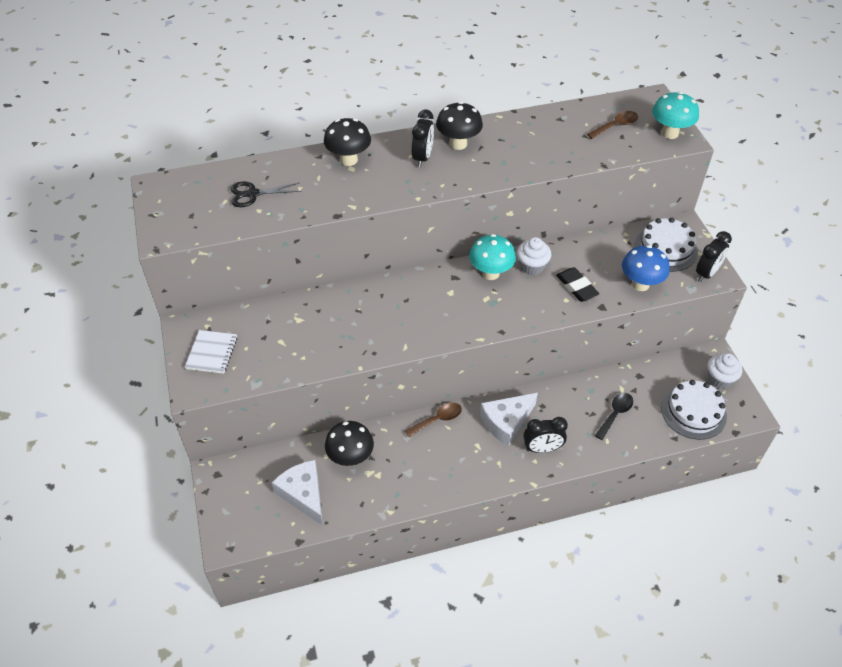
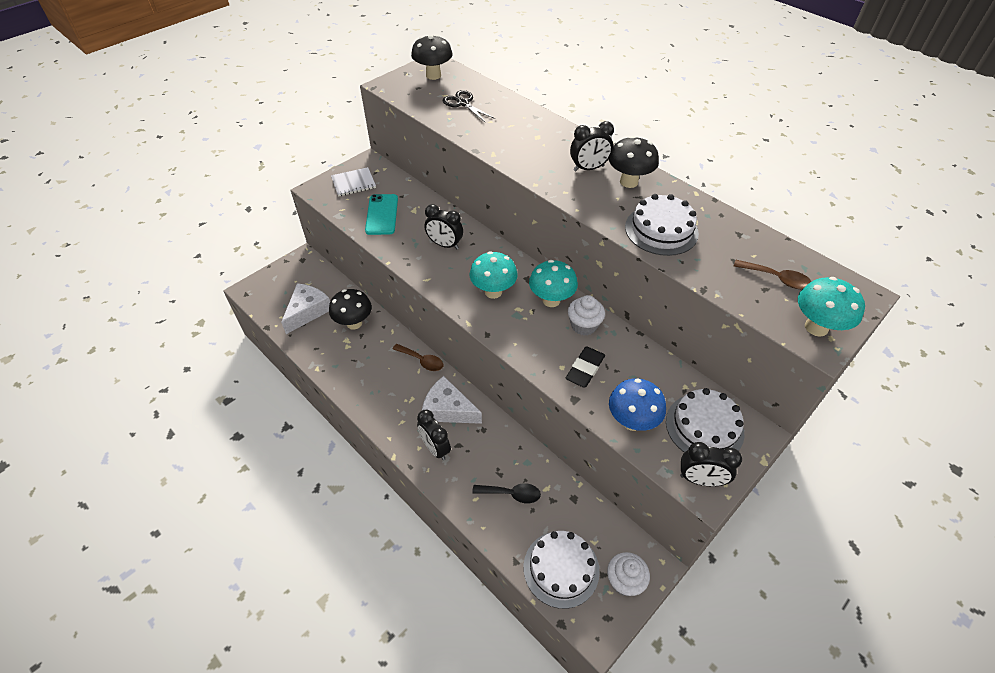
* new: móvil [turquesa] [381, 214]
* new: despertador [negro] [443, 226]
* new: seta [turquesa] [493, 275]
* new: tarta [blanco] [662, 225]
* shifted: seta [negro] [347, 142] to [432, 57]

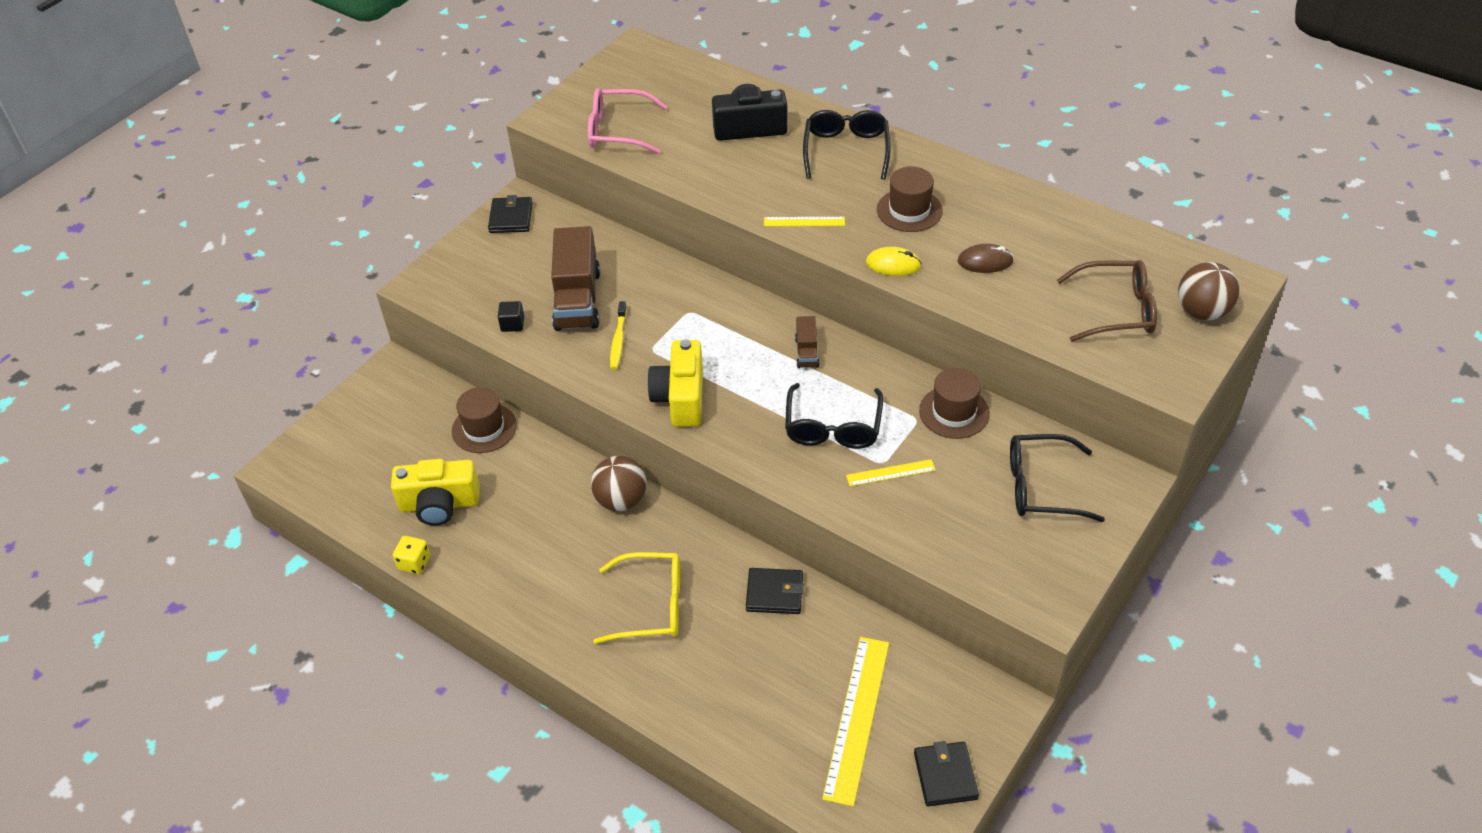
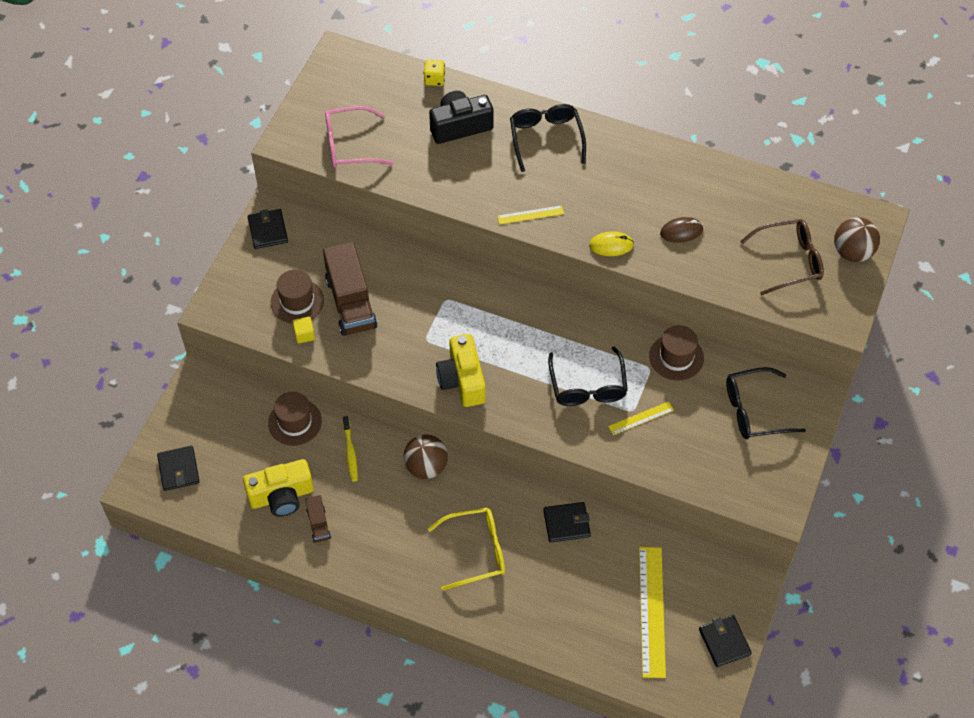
* new: cartera [negro] [178, 468]
* shifted: dado [amarillo] [411, 555] to [434, 72]
* shifted: cepillo de dientes [amarillo] [618, 335] to [350, 449]
* shifted: camión [marrón] [807, 342] to [318, 519]
* shifted: sombrero [marrón] [910, 199] to [297, 297]
* repainted: cubo [negro] [511, 316] to cubo [amarillo] [304, 330]

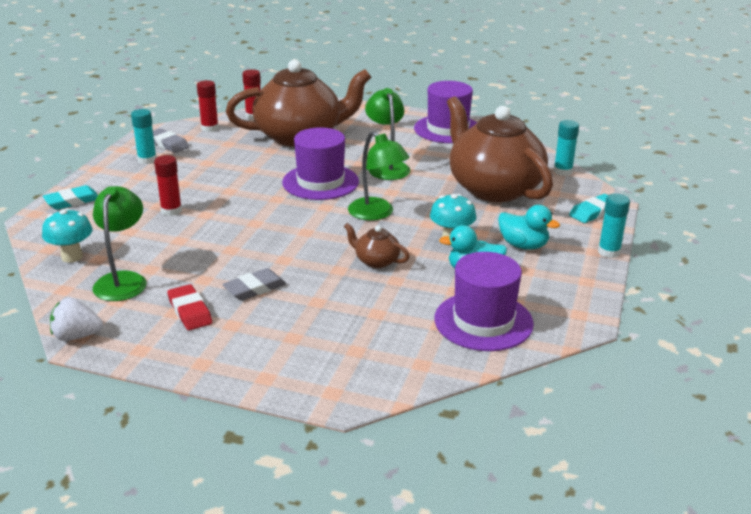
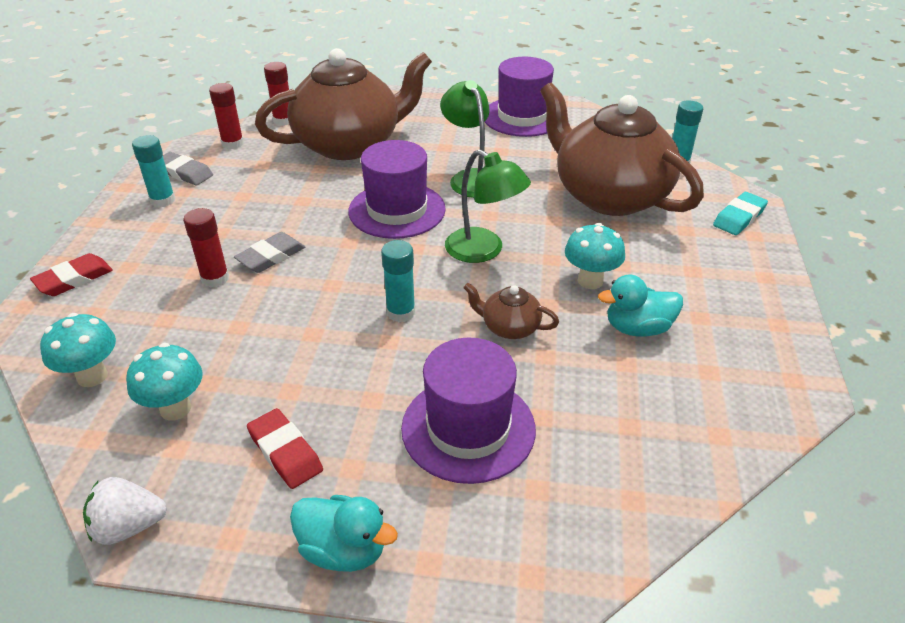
* shifted: goma de borrar [gris] [254, 284] to [269, 252]
* shifted: sombrero [morado] [484, 301] to [468, 411]
* shifted: pato [turquesa] [529, 227] to [344, 533]
* shifted: barra de pegamento [turquesa] [614, 225] to [398, 281]
* swapped: lámpara [verde] [119, 243] to seta [turquesa] [164, 381]
* repainted: goma de borrar [turquesa] [70, 197] to goma de borrar [rojo] [71, 274]

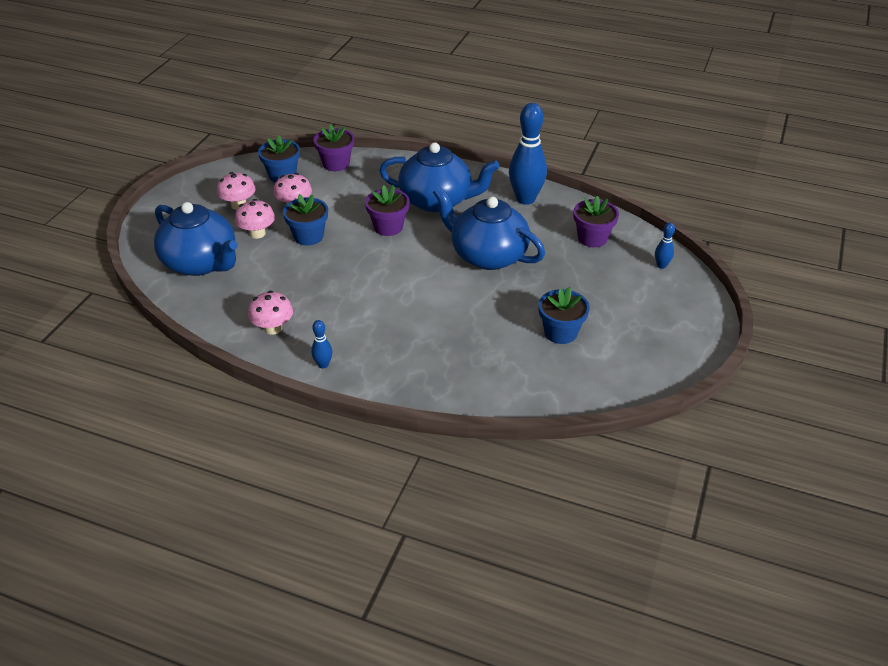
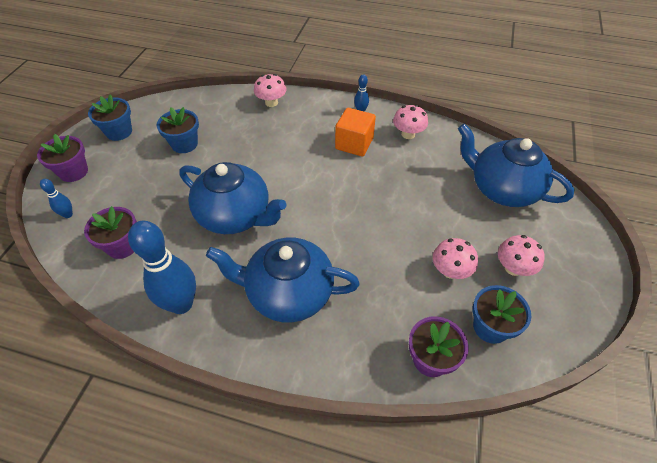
* new: cubo [naranja] [355, 132]
* shifted: seta [rosa] [255, 219] to [270, 90]
* shifted: maceta [azul] [305, 219] to [110, 117]
* shifted: maceta [morado] [387, 210] to [62, 158]

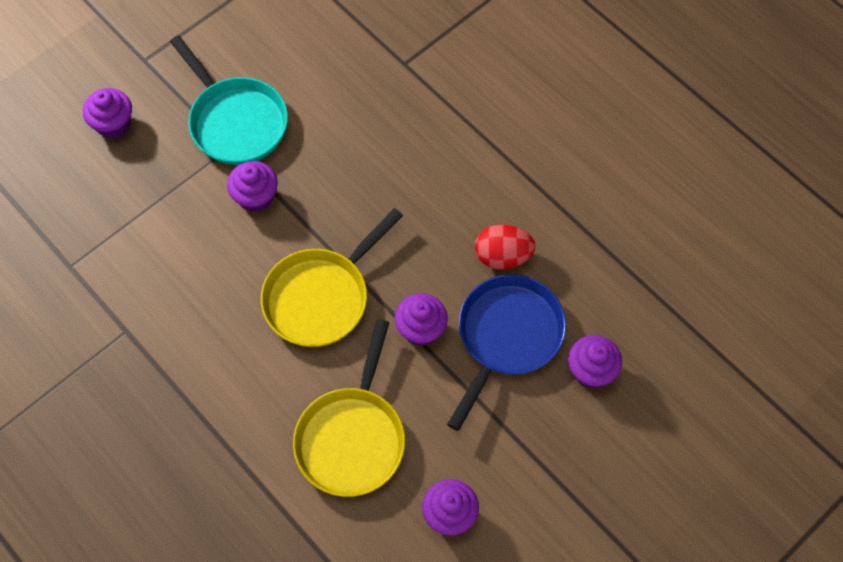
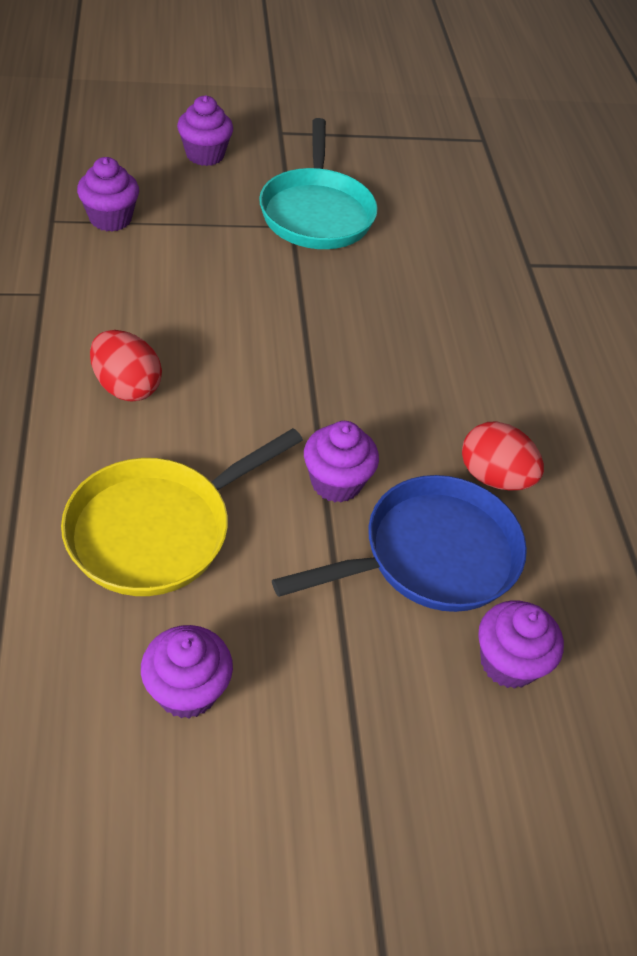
* gone: sartén [amarillo] [332, 277]
* new: huevo [rojo] [126, 366]
* shifted: magdalena [morado] [252, 187] to [108, 194]

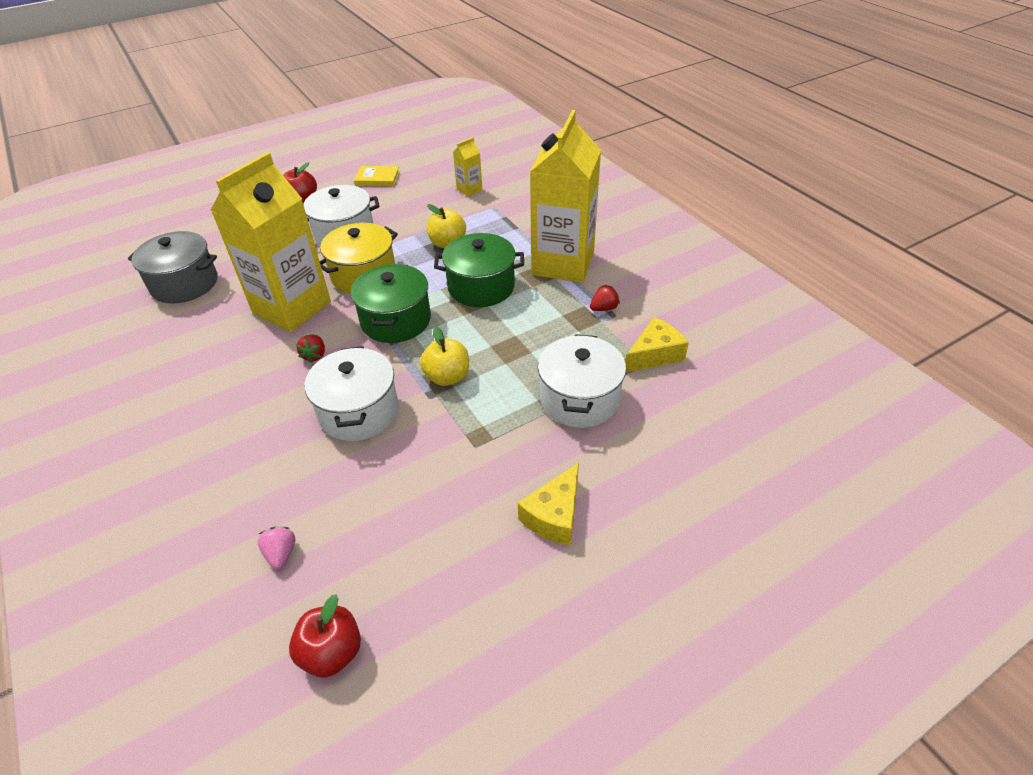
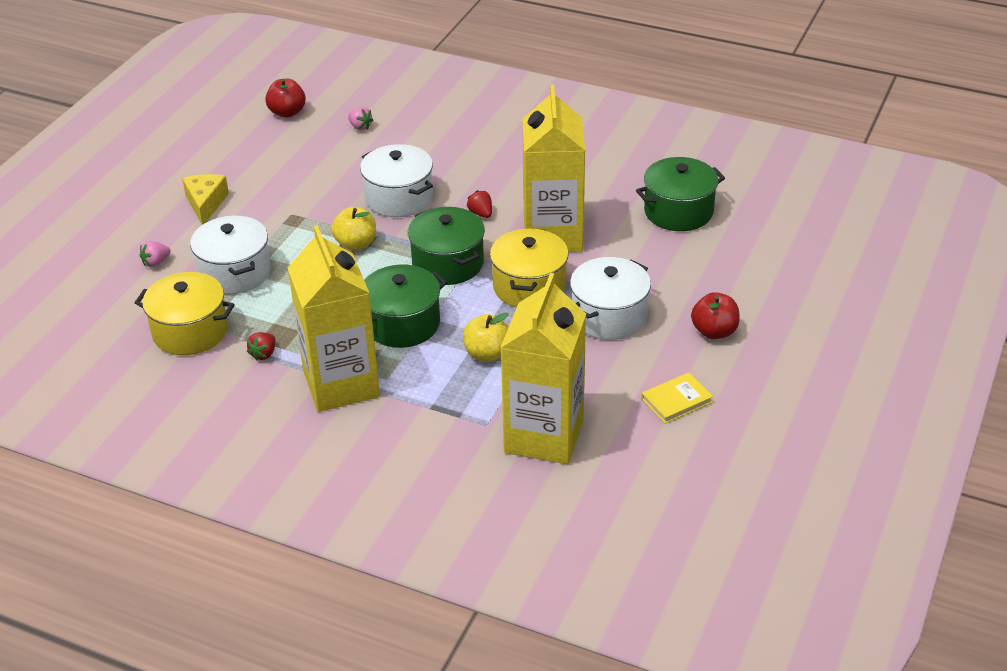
* new: fresa [rosa] [155, 254]
* swapped: queso [amarillo] [657, 344] to olla [amarillo] [185, 313]
* repainted: olla [gris] [172, 267] to olla [verde] [680, 194]
* scaled: cartón de leche [amarillo] [468, 167] = [543, 368] x2.44

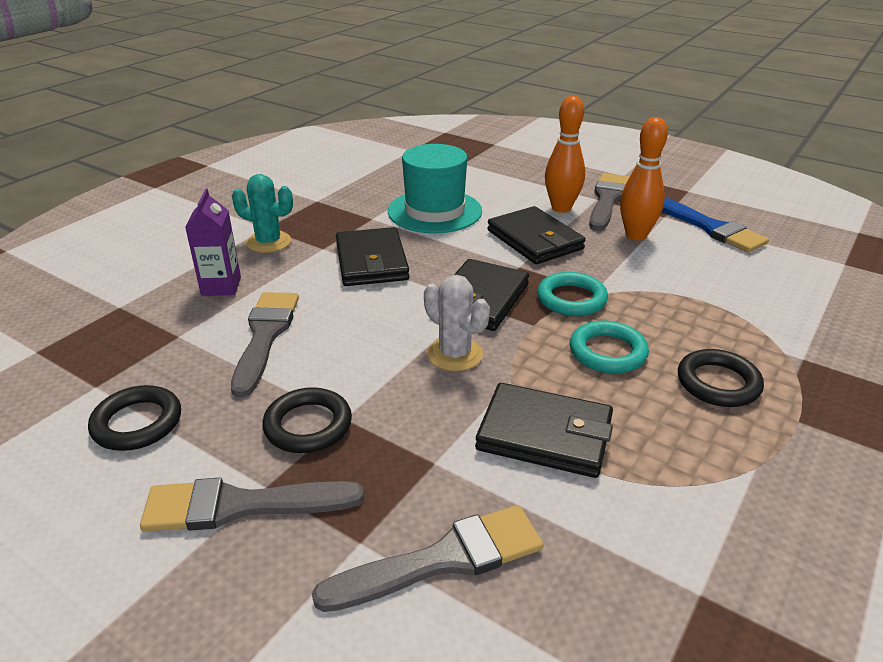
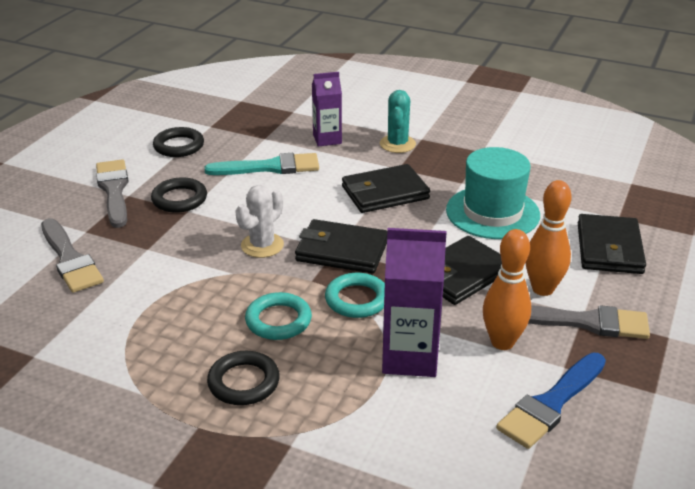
* new: cartón de leche [morado] [414, 302]
* shifted: cartera [negro] [544, 430] to [612, 244]
* repainted: pincel [gris] [265, 344] to pincel [turquesa] [261, 164]

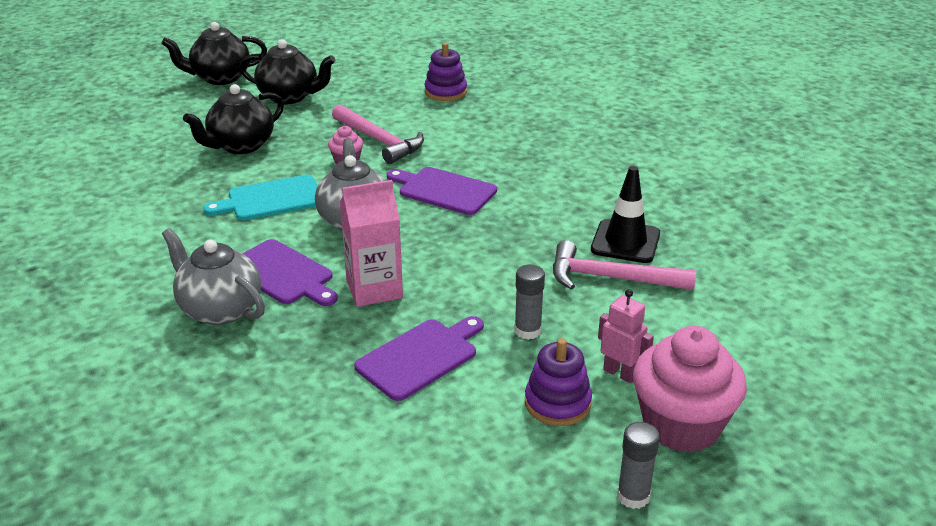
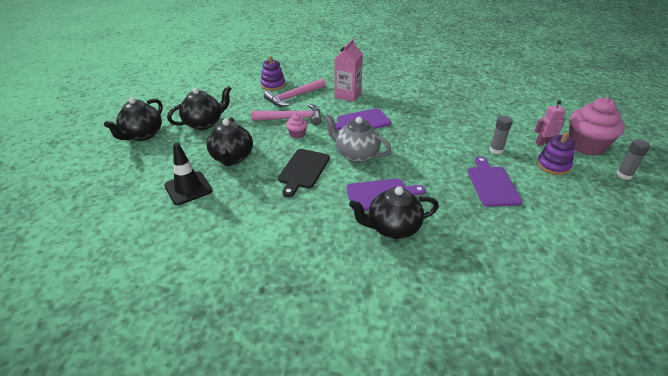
* shifted: cartón de leche [rosa] [371, 243] to [348, 70]
* shifted: martillo [rosa] [624, 265] to [295, 92]
* shifted: cono de tráfico [negro] [625, 214] to [188, 174]
* repainted: tetera [gris] [213, 276] to tetera [negro] [394, 212]
* repainted: tabla de cortar [turquesa] [260, 197] to tabla de cortar [negro] [304, 173]

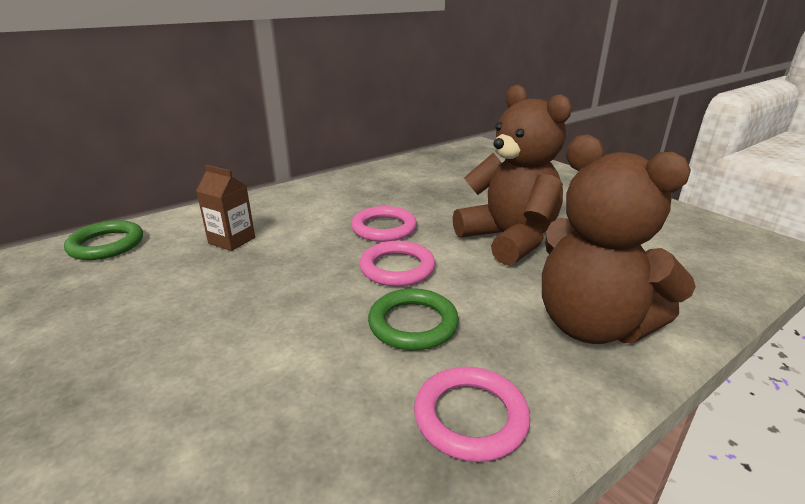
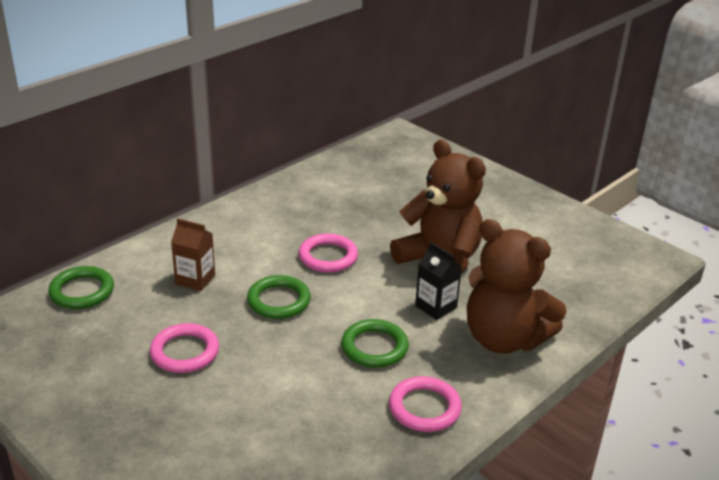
* new: anillo [verde] [279, 297]
* new: cartón de leche [negro] [438, 281]
* shifted: anillo [rosa] [397, 263] to [184, 348]

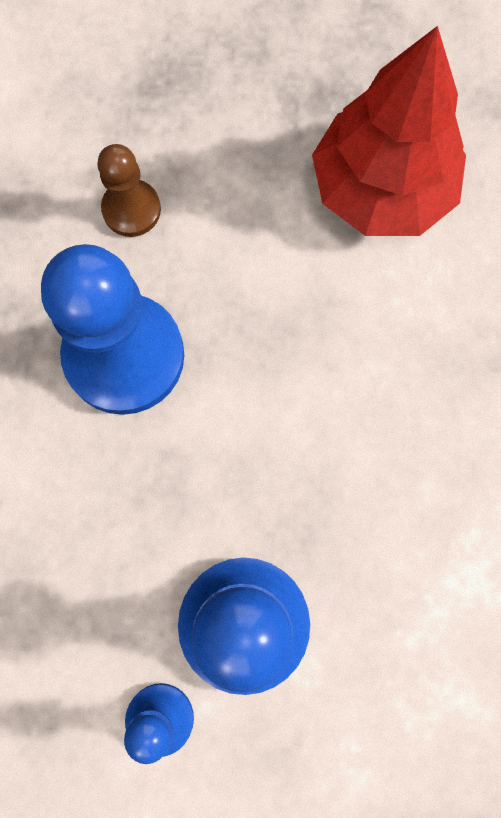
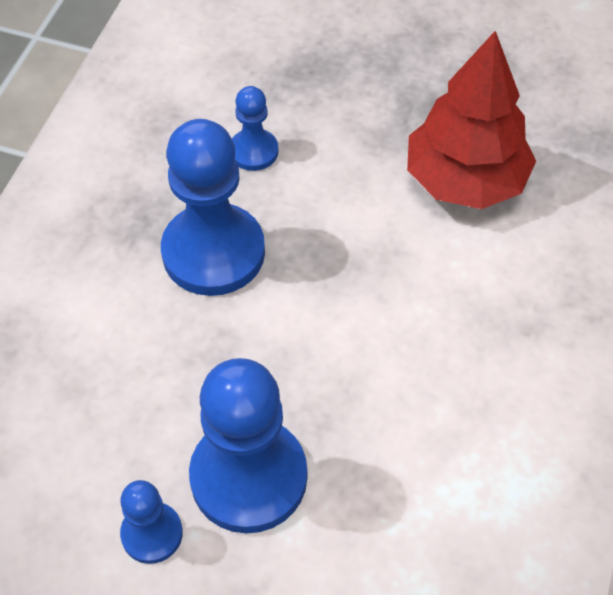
* repainted: peón [marrón] [129, 190] to peón [azul] [255, 128]

